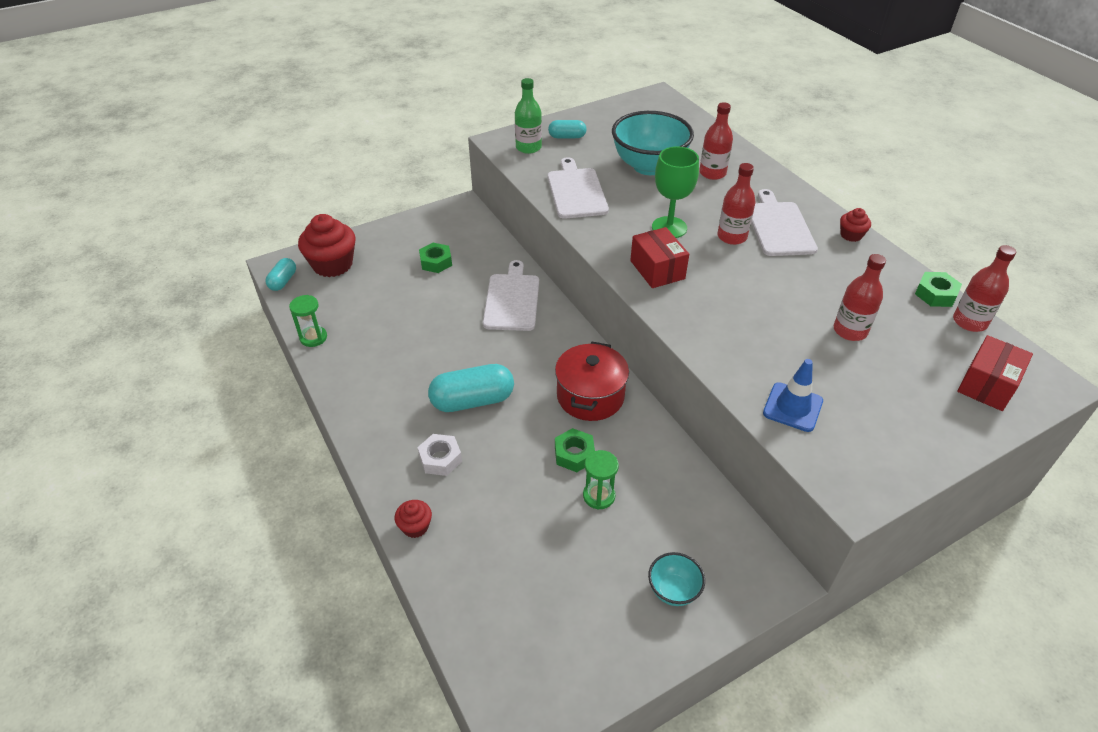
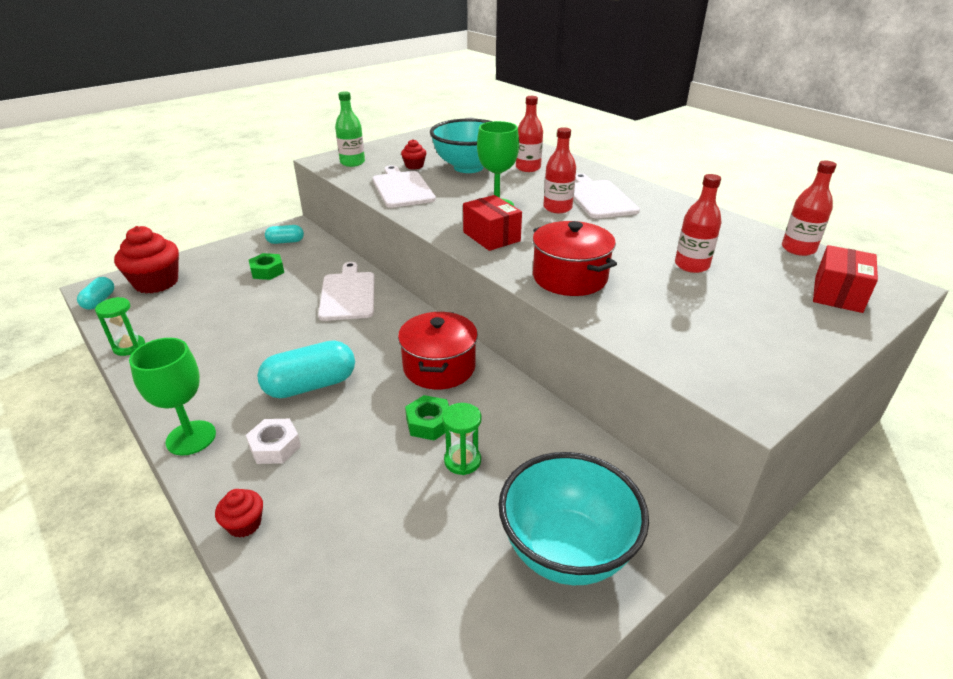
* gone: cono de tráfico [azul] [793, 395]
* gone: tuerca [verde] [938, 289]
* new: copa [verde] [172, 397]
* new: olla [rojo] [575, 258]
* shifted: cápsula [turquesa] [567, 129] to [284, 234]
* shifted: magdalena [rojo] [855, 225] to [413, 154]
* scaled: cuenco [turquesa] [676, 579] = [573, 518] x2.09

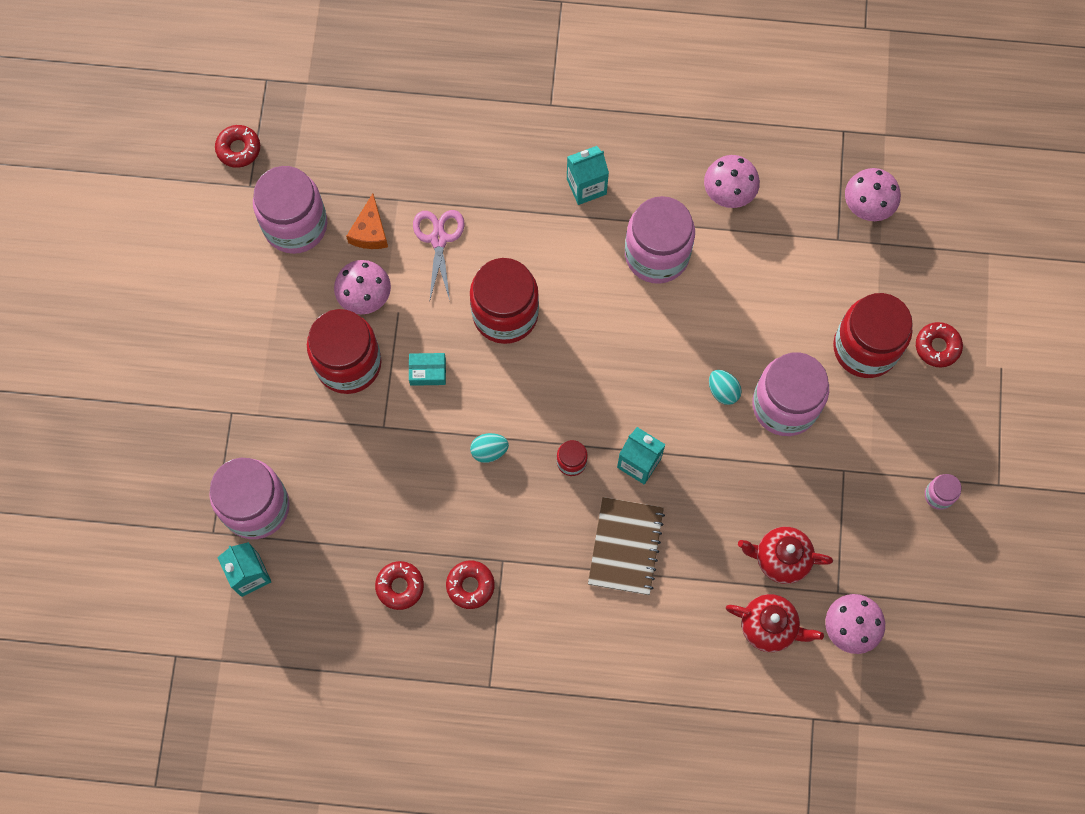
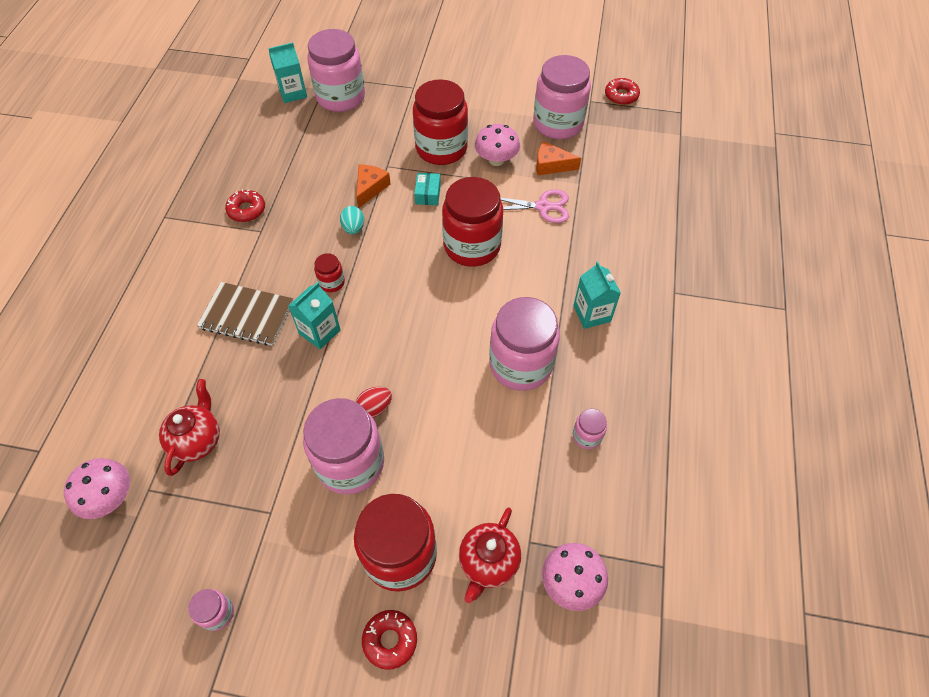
* gone: rosquilla [rojo] [399, 585]
* new: queso [naranja] [373, 186]
* shifted: tetera [rojo] [775, 623] to [490, 555]
* swapped: seta [rosa] [732, 181] to tarro [rosa] [590, 429]
* repainted: huevo [turquesa] [725, 387] to huevo [rojo] [374, 402]

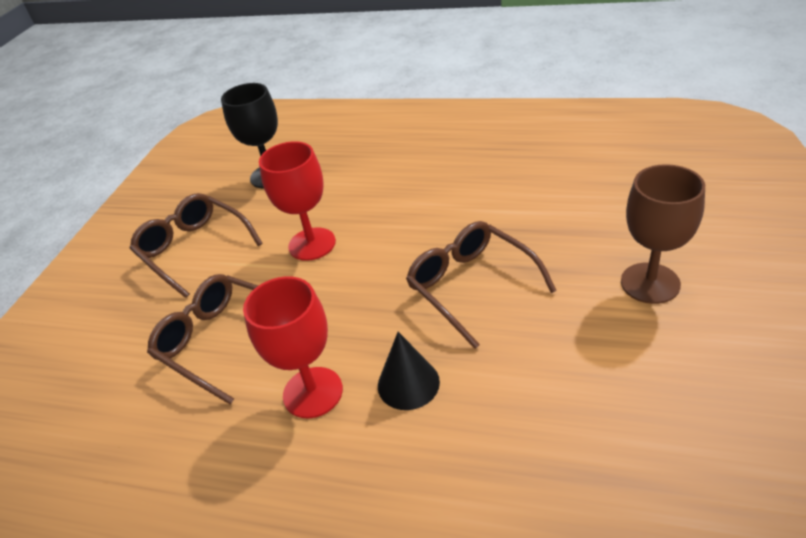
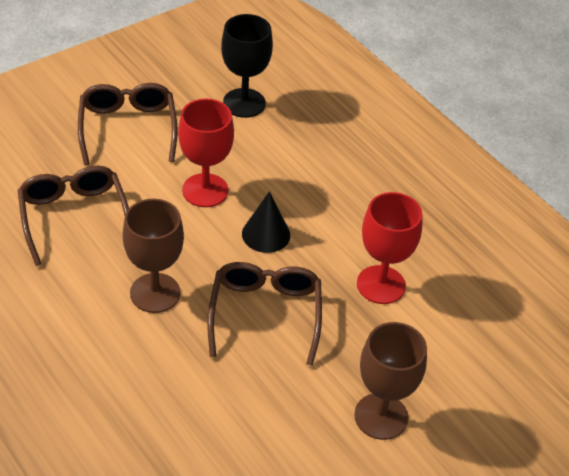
* new: copa [marrón] [153, 256]
* shifted: copa [rojo] [293, 347] to [389, 248]
* shifted: cono [negro] [409, 371] to [266, 222]

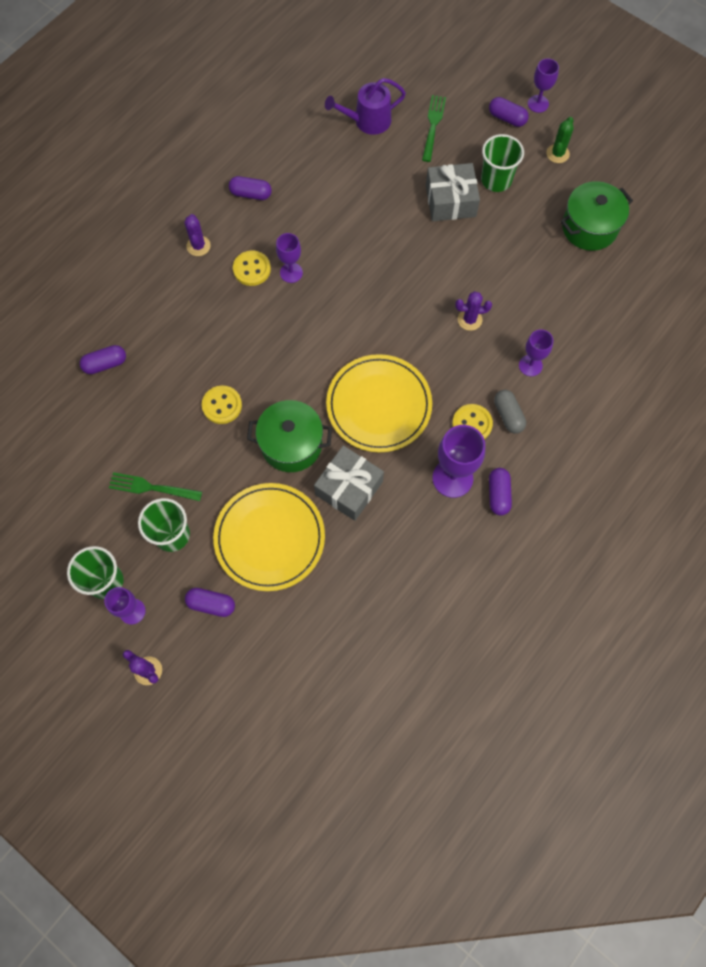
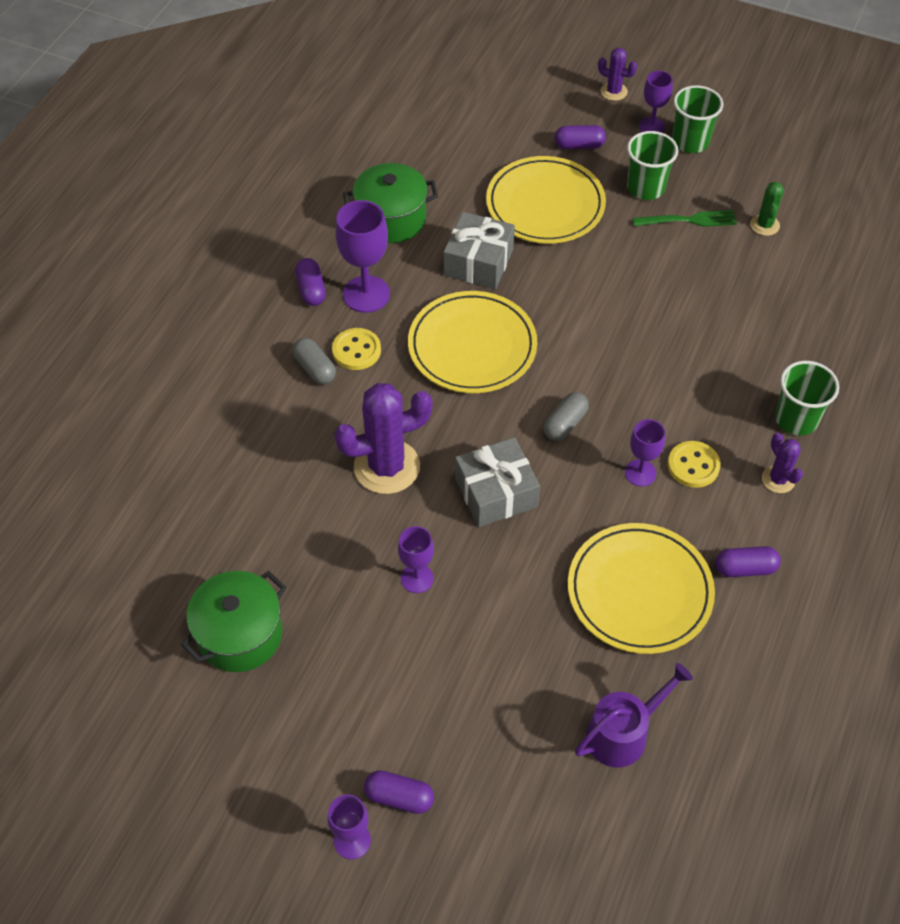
* gone: cápsula [morado] [103, 359]
* gone: botón [amarillo] [222, 404]
* gone: tenedor [verde] [434, 128]
* new: cápsula [gris] [566, 416]
* new: plato [amarillo] [641, 588]
* shifted: olla [verde] [289, 436] to [390, 203]
* shifted: regalo [gris] [453, 192] to [497, 482]
* shifted: vaso [verde] [502, 163] to [807, 398]
* shifted: copa [morado] [536, 352] to [416, 559]
* shifted: cactus [verde] [559, 140] to [767, 209]
* scaled: cactus [morado] [473, 311] = [383, 438] x1.98

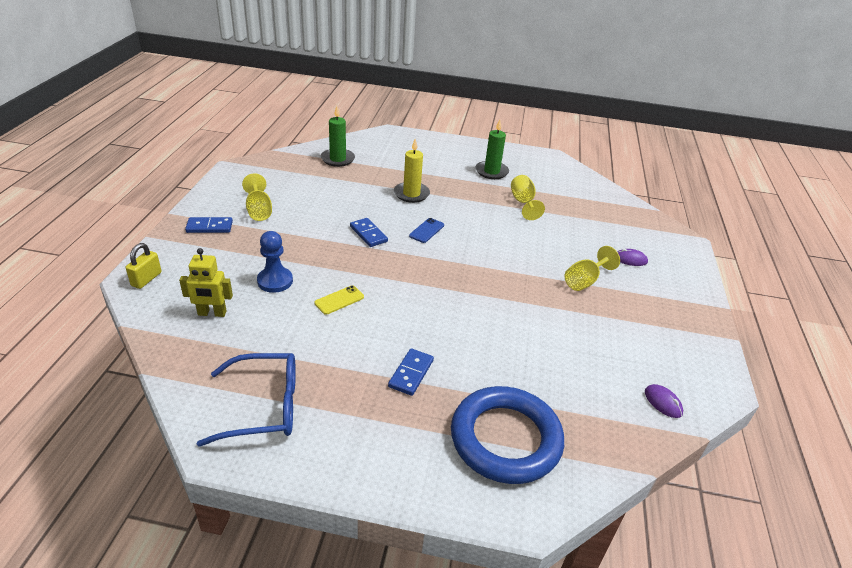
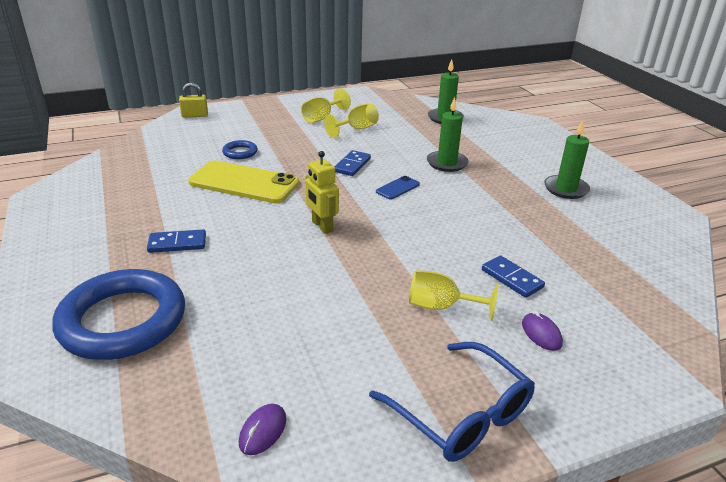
* shifted: robot [amarillo] [206, 282] to [322, 192]
* shifted: ficha de dominó [azul] [209, 225] to [513, 276]
* shifted: gafas [azul] [246, 400] to [452, 402]
* shifted: copa [amarillo] [528, 197] to [351, 120]
* swapped: peón [azul] [275, 262] to anillo [azul] [240, 149]
* repainted: vela [amarillo] [412, 171] to vela [verde] [447, 134]
* rotated: móvil [azul] [426, 230] = [398, 188] 45 degrees counterclockwise
* scaled: móvil [amarillo] [339, 300] = [243, 182] x2.26

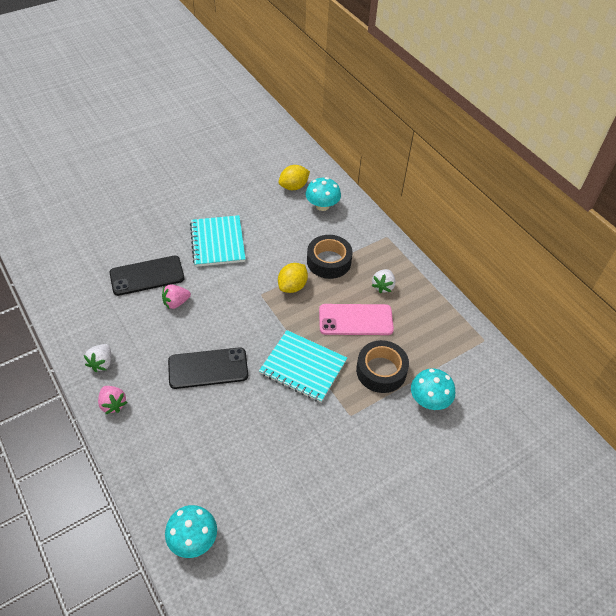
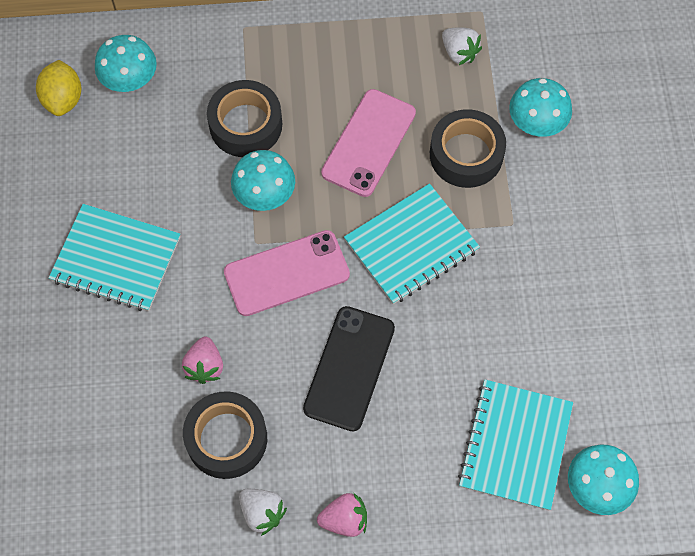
* gone: móvil [negro] [147, 276]
* new: cinta adhesiva [negro] [225, 435]
* new: móvil [rosa] [287, 273]
* new: cuaderno [turquesa] [515, 445]
* shifted: fresa [blanco] [383, 281] to [462, 46]
* swapped: limón [amarillo] [293, 278] to seta [turquesa] [263, 180]

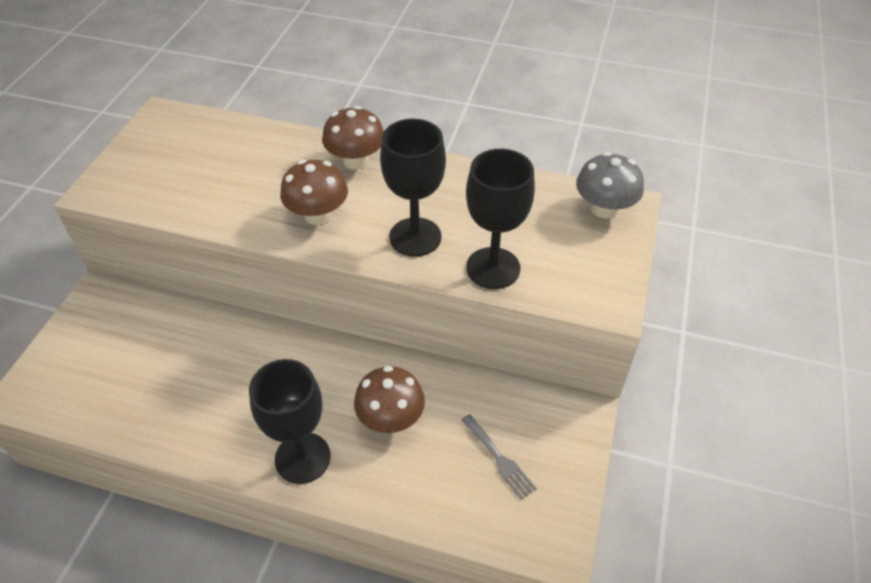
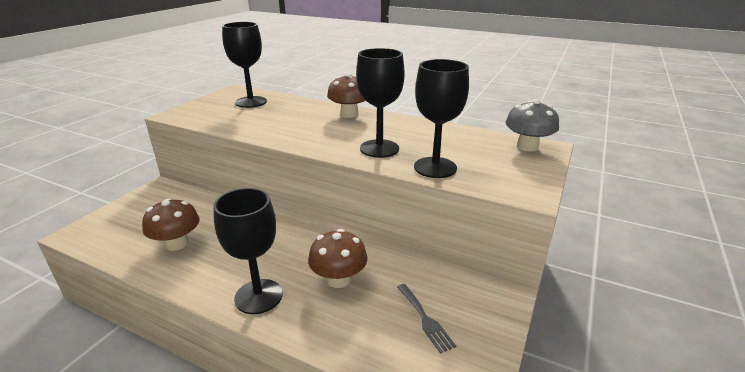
* new: copa [negro] [244, 65]
* shifted: seta [marrón] [314, 192] to [171, 224]

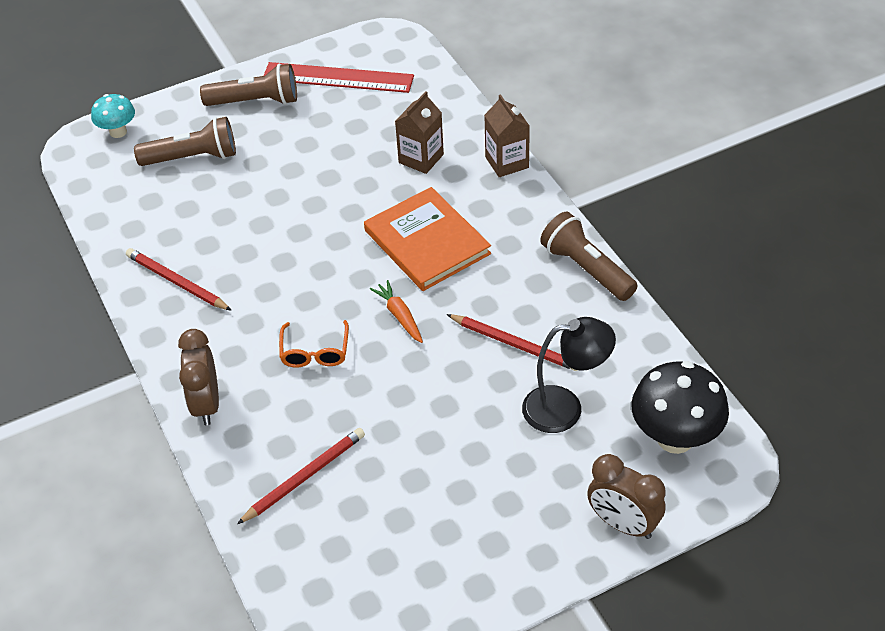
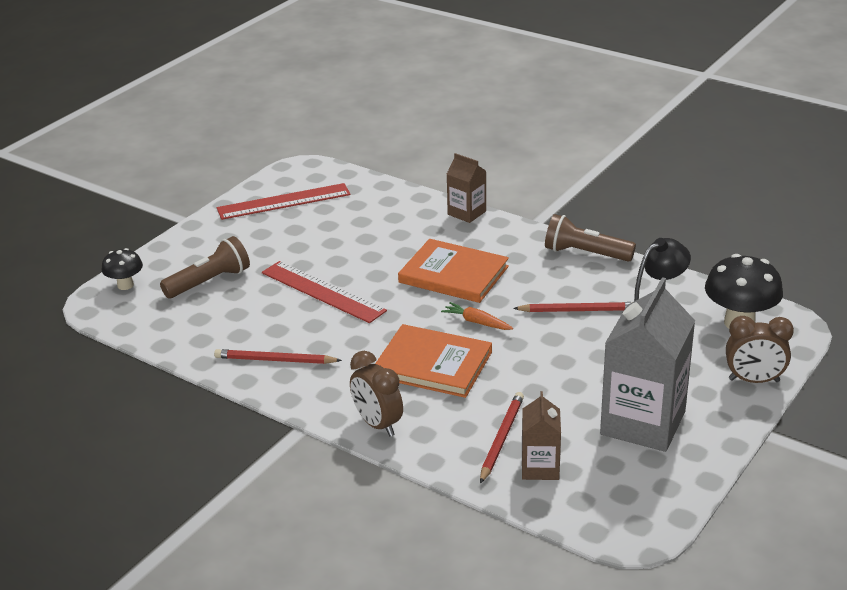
* gone: lámpara de mano [marrón] [248, 85]
* new: regla [rojo] [324, 292]
* new: cartón de leche [gris] [647, 364]
* shifted: cartón de leche [marrón] [419, 132] to [541, 435]
* swapped: gafas [naranja] [314, 344] to libro [naranja] [433, 361]
* repainted: seta [turquesa] [113, 116] to seta [negro] [122, 269]

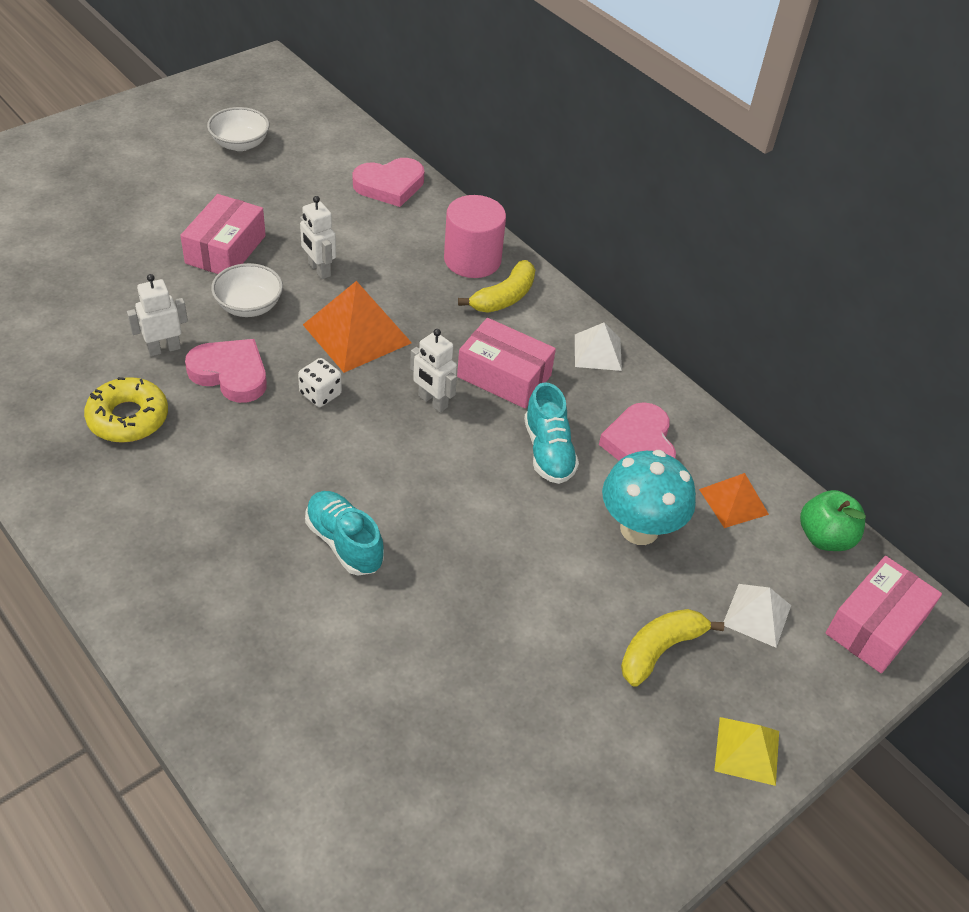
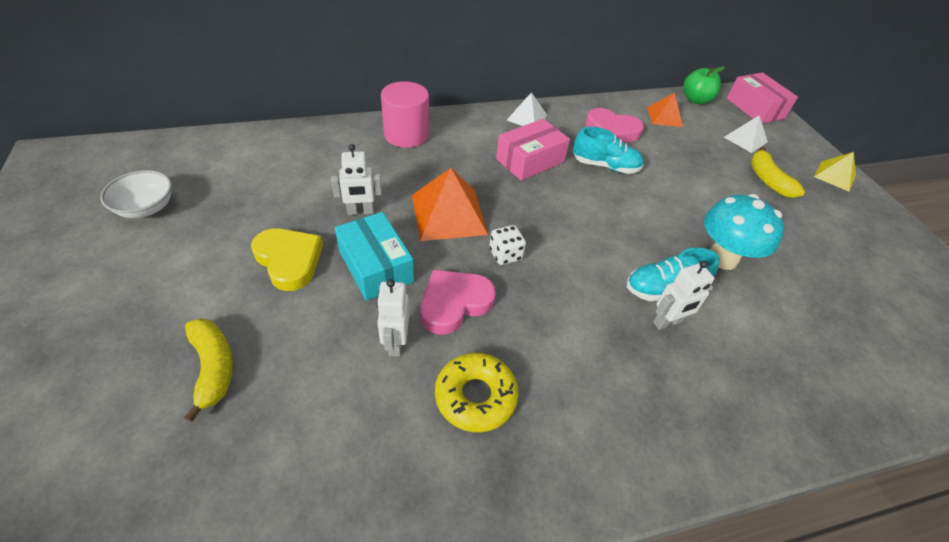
* gone: corazón [rosa] [388, 182]
* shifted: robot [blanco] [433, 371] to [683, 295]
* shifted: plátano [amarillo] [496, 286] to [208, 370]
* shifted: seta [turquesa] [649, 497] to [744, 232]
* swapped: caja [rosa] [223, 234] to corazón [amarillo] [287, 259]
* swapped: cuenco [blanco] [247, 290] to caja [turquesa] [374, 256]

